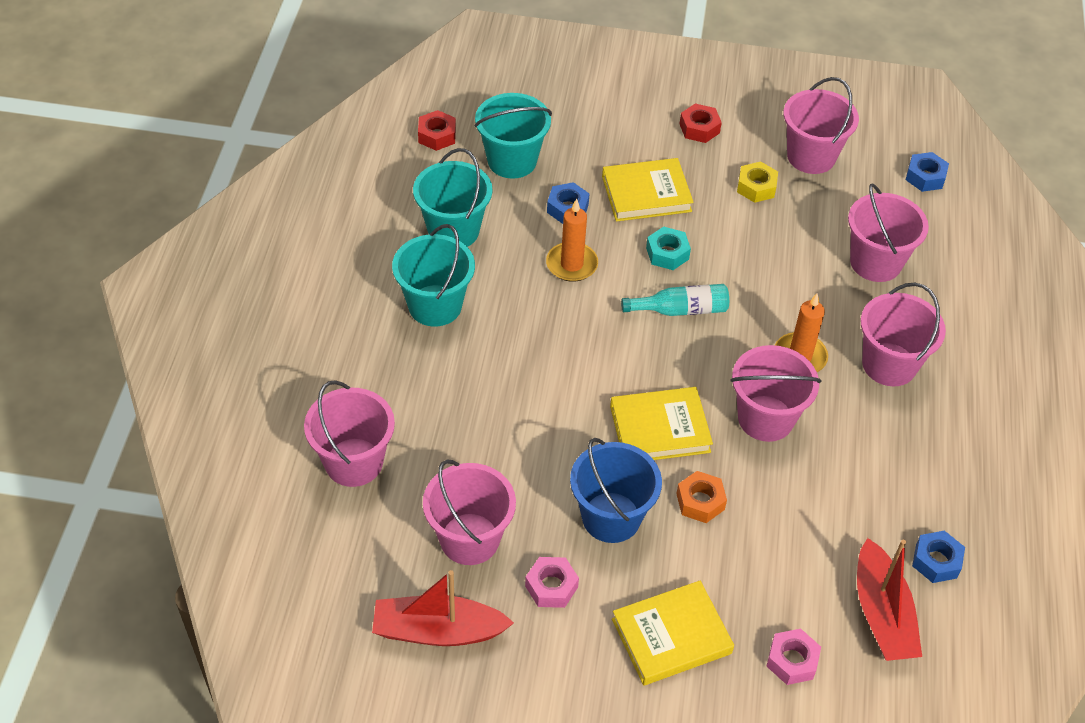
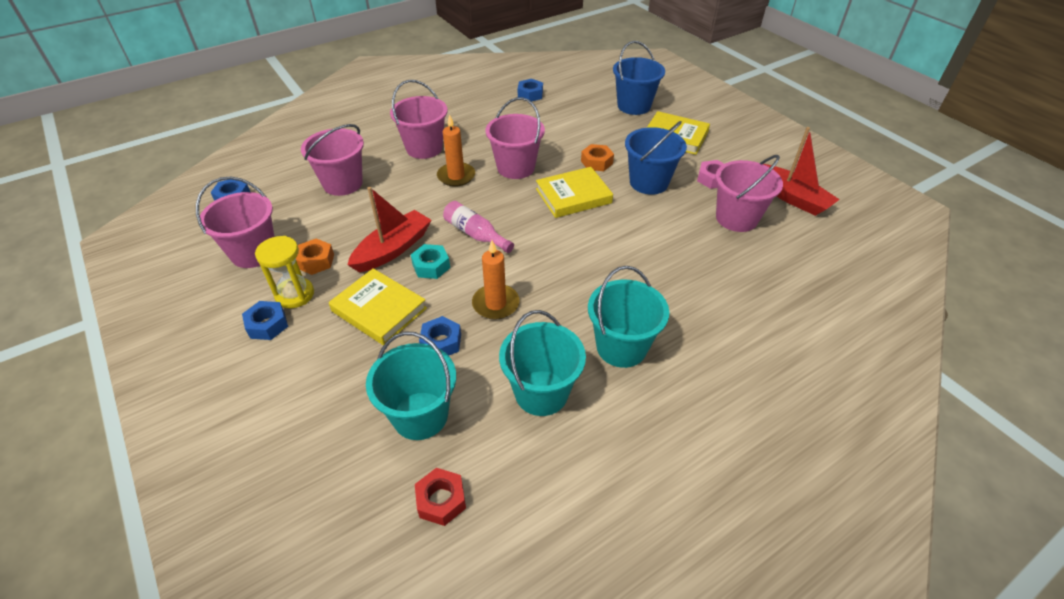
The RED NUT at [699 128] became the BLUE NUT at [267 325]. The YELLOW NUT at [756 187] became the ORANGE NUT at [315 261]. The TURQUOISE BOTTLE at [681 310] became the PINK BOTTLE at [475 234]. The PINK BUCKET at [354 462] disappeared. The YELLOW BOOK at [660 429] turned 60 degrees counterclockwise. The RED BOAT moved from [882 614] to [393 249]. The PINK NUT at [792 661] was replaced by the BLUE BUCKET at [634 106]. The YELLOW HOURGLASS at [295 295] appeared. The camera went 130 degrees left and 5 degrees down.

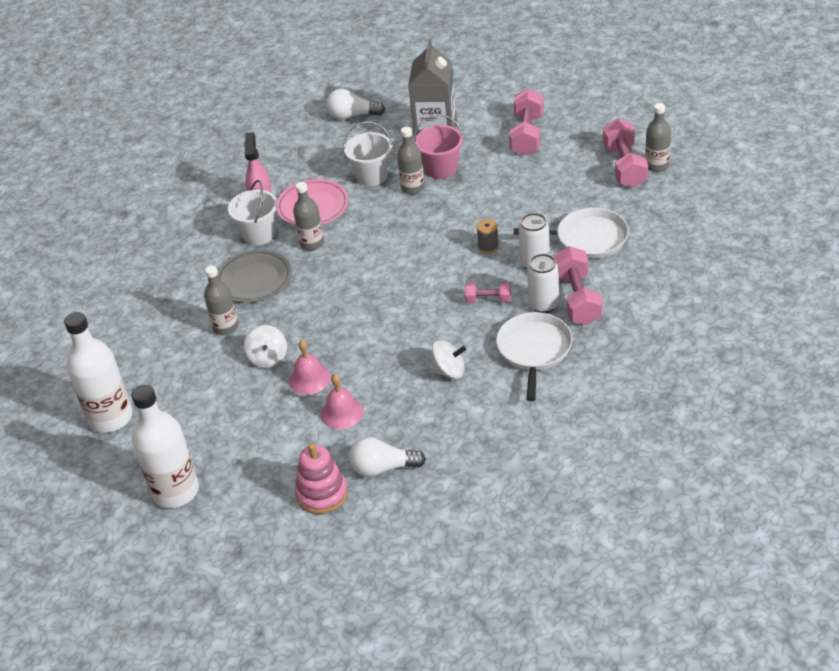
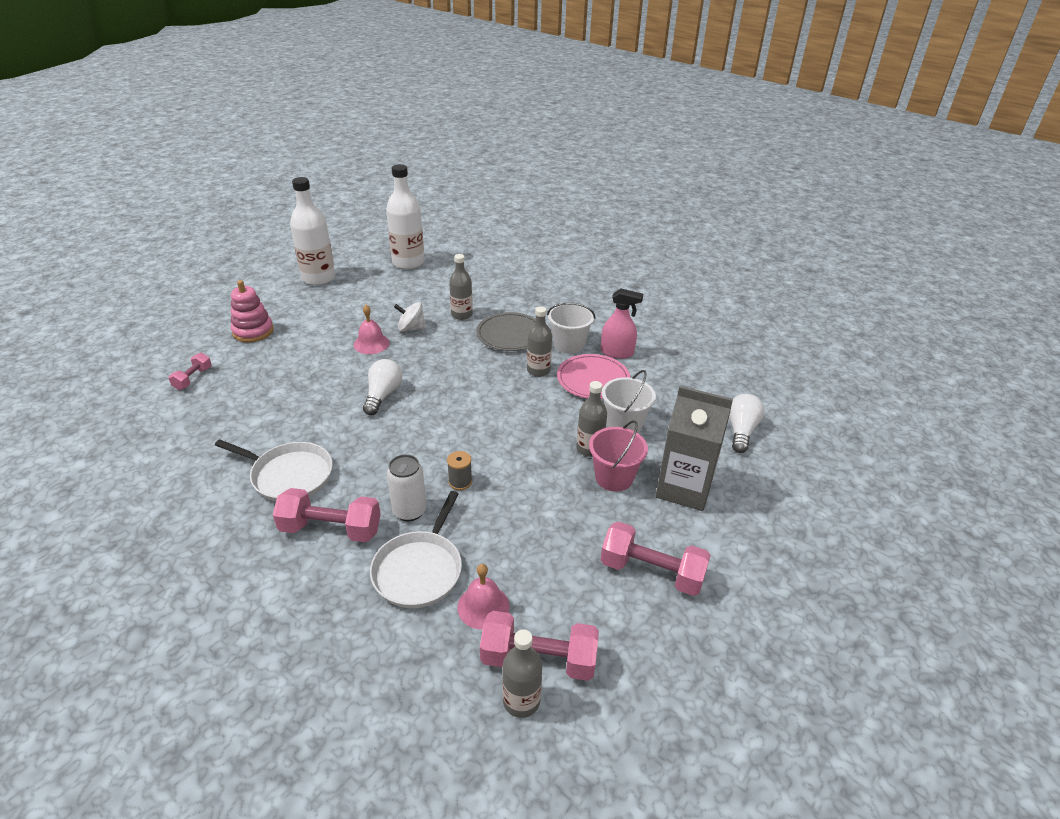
The WHITE CAN at [543 305] disappeared. The PINK DUMBBELL moved from [488 300] to [193 378]. The WHITE SPINNING TOP at [449 371] disappeared. The PINK BELL moved from [342 412] to [483 606]. The WHITE LIGHT BULB moved from [383 468] to [383 395]. The camera went 100 degrees right and 5 degrees down.

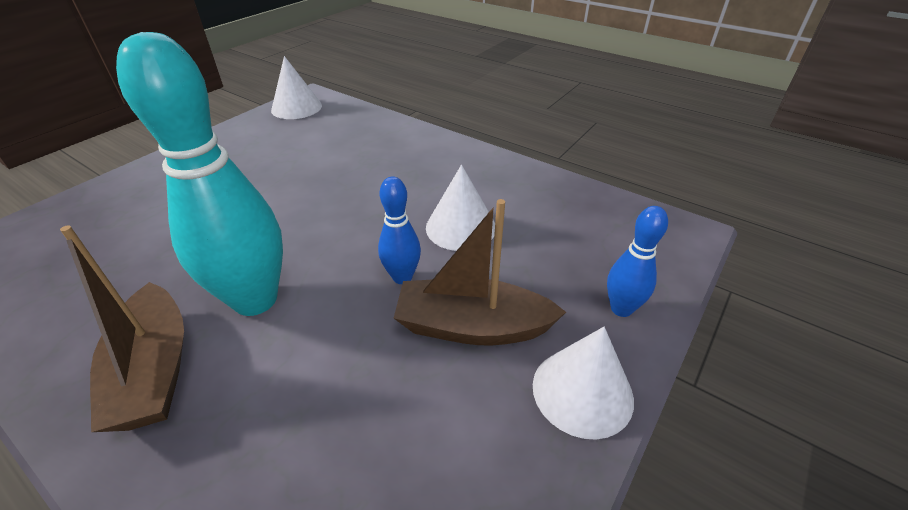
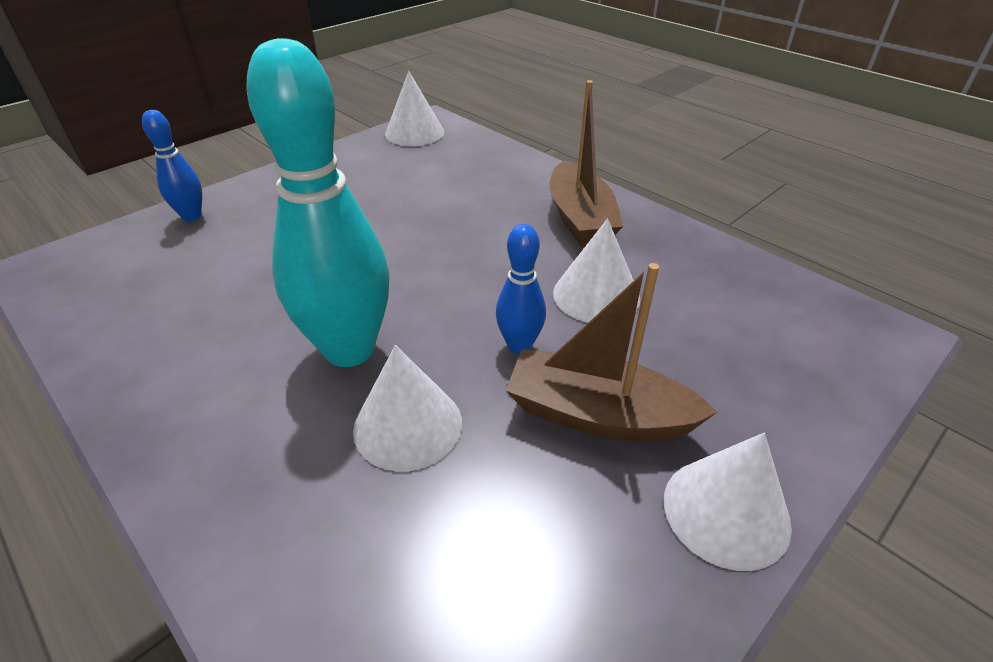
The BLUE BOWLING PIN moved from [621 309] to [191 216]. The BROWN BOAT moved from [154 371] to [580 219]. The WHITE CONE at [408 425] appeared. The camera went 10 degrees right and 0 degrees up.

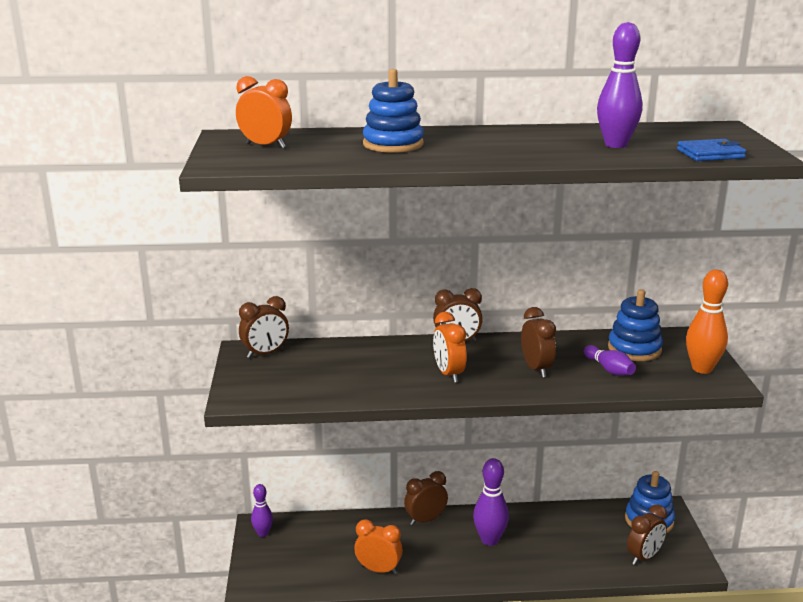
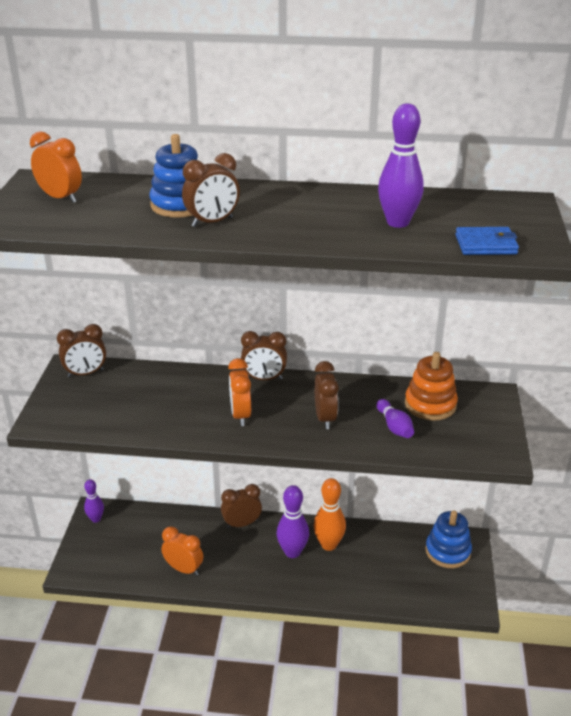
The ORANGE BOWLING PIN moved from [702 368] to [328 544]. The BLUE STACKING TOY at [634 349] became the ORANGE STACKING TOY at [430 404]. The BROWN CLOCK moved from [644 557] to [212 222]. The camera went 10 degrees right and 10 degrees up.

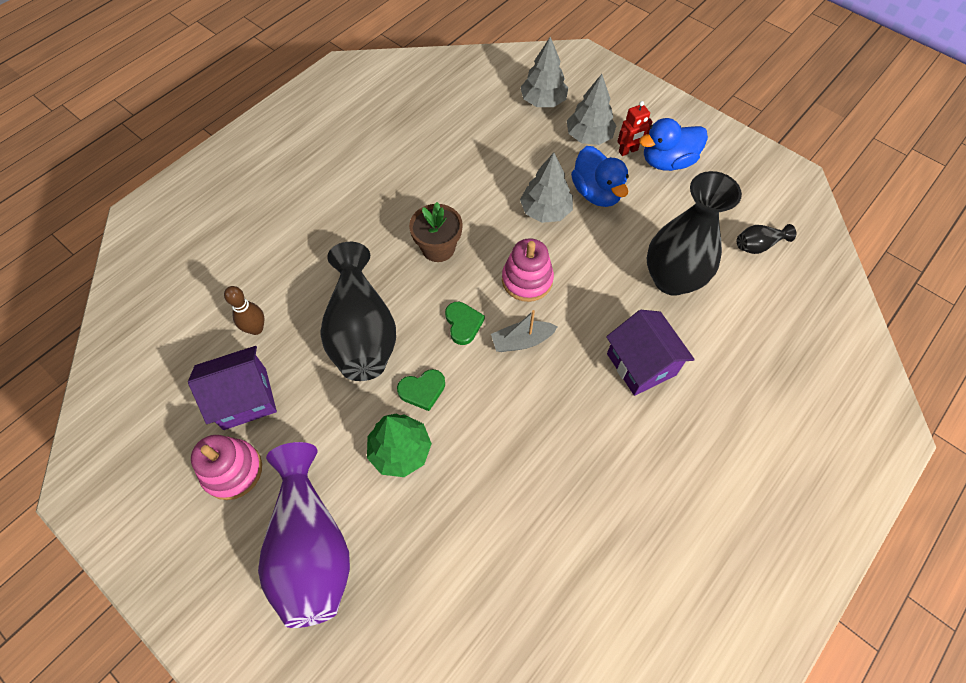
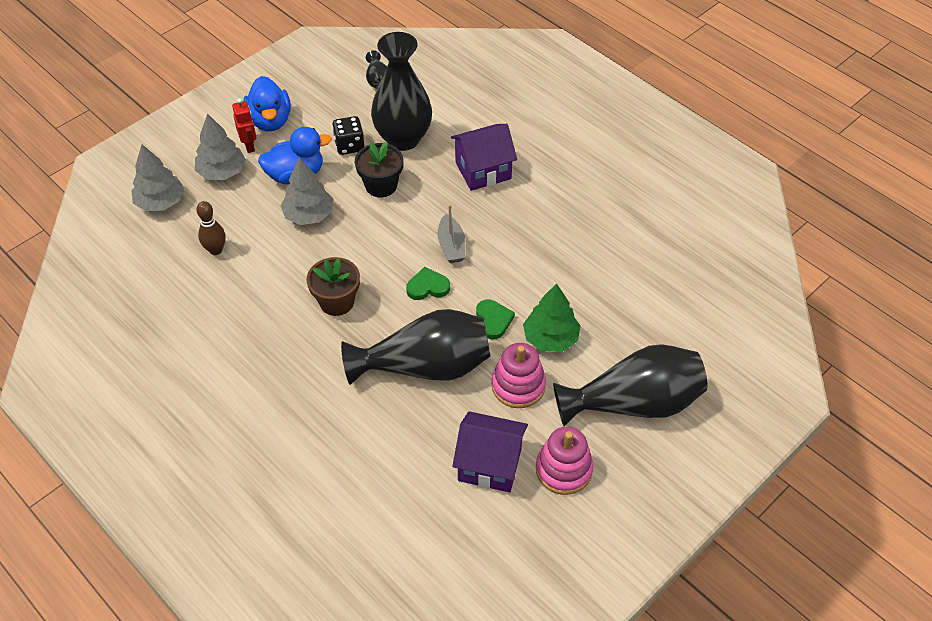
The PINK STACKING TOY moved from [527 280] to [518 386]. The BROWN BOWLING PIN moved from [256 328] to [215 250]. The PURPLE HOUSE at [245 398] turned 60 degrees counterclockwise. The PURPLE VASE at [311 547] became the BLACK VASE at [634 403]. The BLACK DICE at [349 145] appeared. The BLACK FLOWER POT at [381 185] appeared. The camera went 85 degrees left and 10 degrees down.

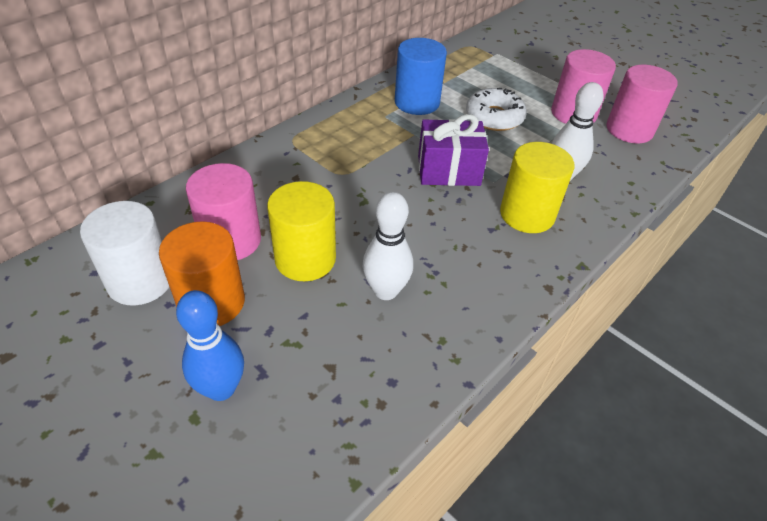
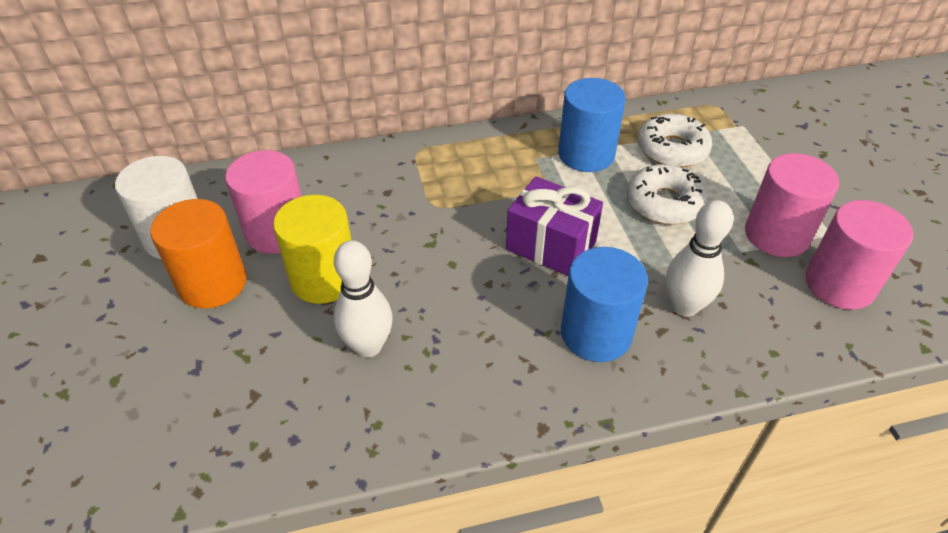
The YELLOW CYLINDER at [527 214] became the BLUE CYLINDER at [596 333]. The BLUE BOWLING PIN at [221 388] disappeared. The WHITE DONUT at [672 149] appeared. The camera went 35 degrees right and 0 degrees up.

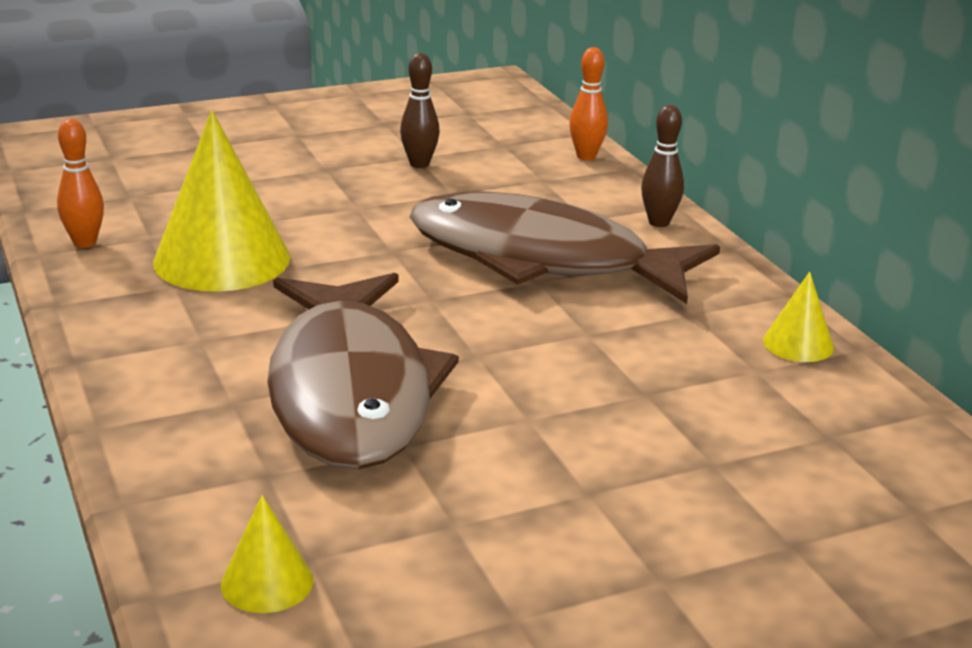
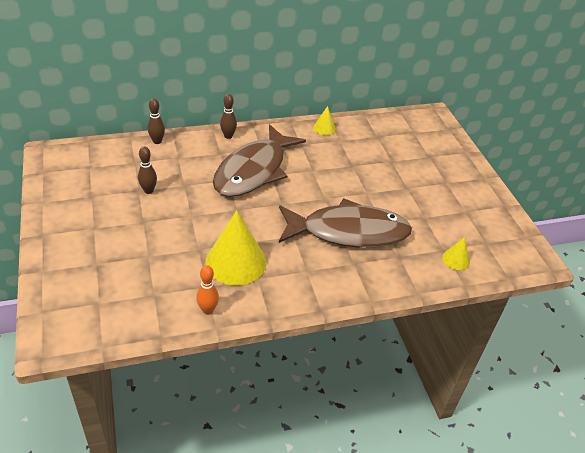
The ORANGE BOWLING PIN at [586 156] became the BROWN BOWLING PIN at [157 141]. The camera went 85 degrees left and 15 degrees up.

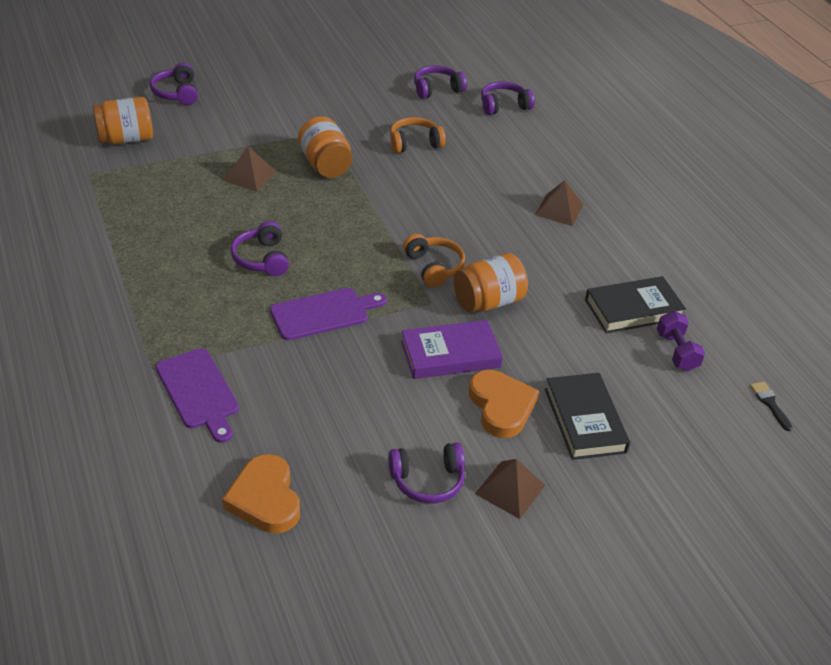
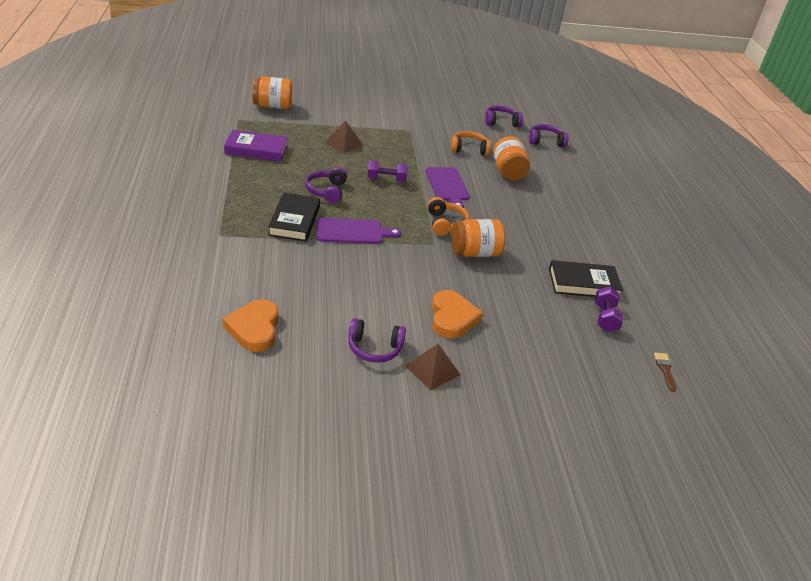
The PURPLE HEADPHONES at [176 93] disappeared. The ORANGE JAR moved from [325 165] to [508 172]. The BROWN PYRAMID at [559 209] disappeared. The PURPLE BOOK moved from [450 354] to [256 150]. The PURPLE CUTTING BOARD moved from [199 392] to [448 186]. The BLACK BOOK moved from [585 420] to [294 221]. The BLACK BRUSH at [769 403] became the BROWN BRUSH at [665 369]. The PURPLE DUMBBELL at [386 180] appeared. The camera went 15 degrees right and 5 degrees down.

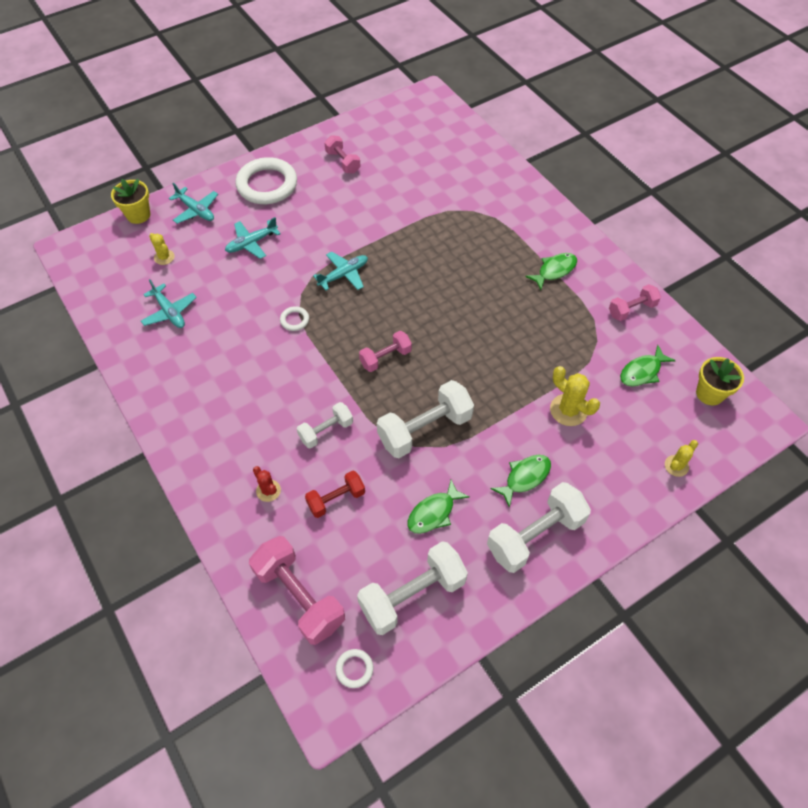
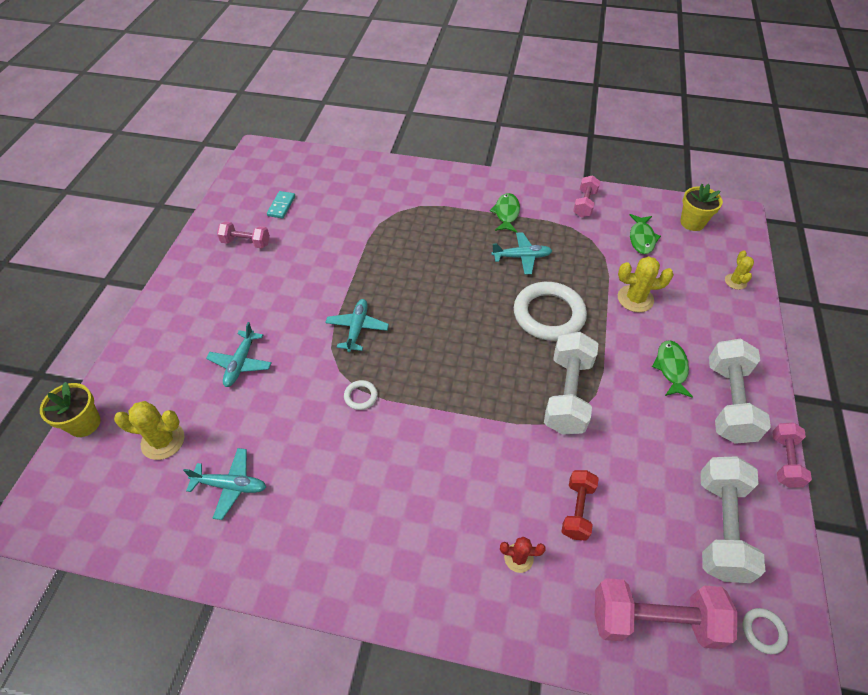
The WHITE RING moved from [267 185] to [548 314]. The TURQUOISE PLANE moved from [196 210] to [522 257]. The YELLOW CACTUS at [164 257] changed to 1.63 times the size. The PINK DUMBBELL moved from [385 358] to [784 461]. The WHITE DUMBBELL at [326 431] disappeared. The GREEN FISH at [434 513] disappeared. The TURQUOISE DOMINO at [281 206] appeared. The camera went 45 degrees left and 5 degrees down.

